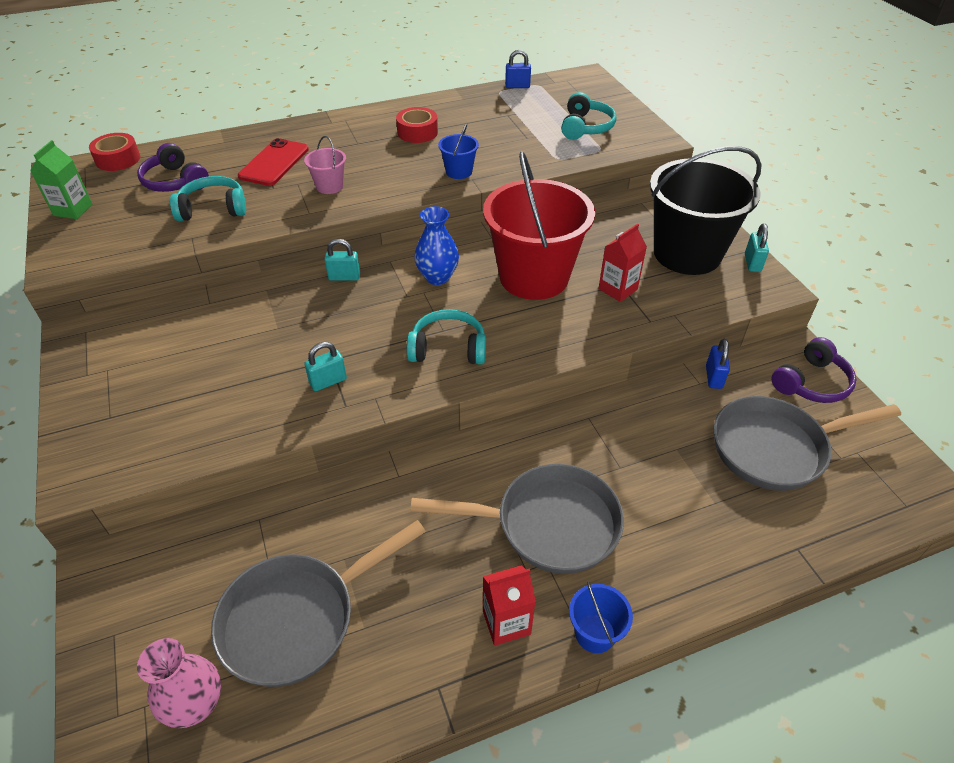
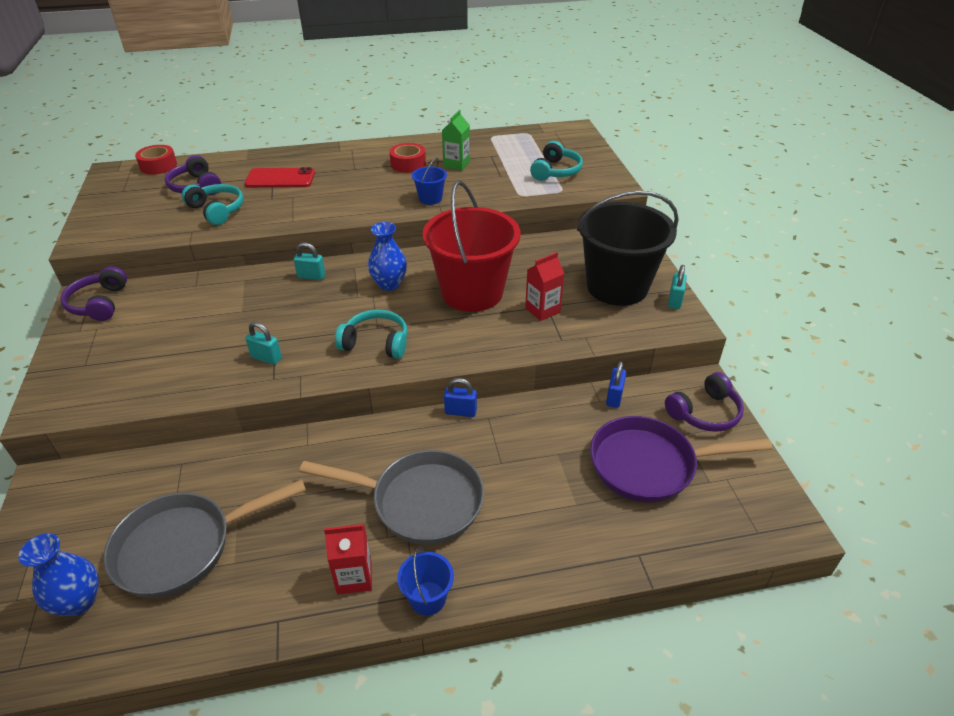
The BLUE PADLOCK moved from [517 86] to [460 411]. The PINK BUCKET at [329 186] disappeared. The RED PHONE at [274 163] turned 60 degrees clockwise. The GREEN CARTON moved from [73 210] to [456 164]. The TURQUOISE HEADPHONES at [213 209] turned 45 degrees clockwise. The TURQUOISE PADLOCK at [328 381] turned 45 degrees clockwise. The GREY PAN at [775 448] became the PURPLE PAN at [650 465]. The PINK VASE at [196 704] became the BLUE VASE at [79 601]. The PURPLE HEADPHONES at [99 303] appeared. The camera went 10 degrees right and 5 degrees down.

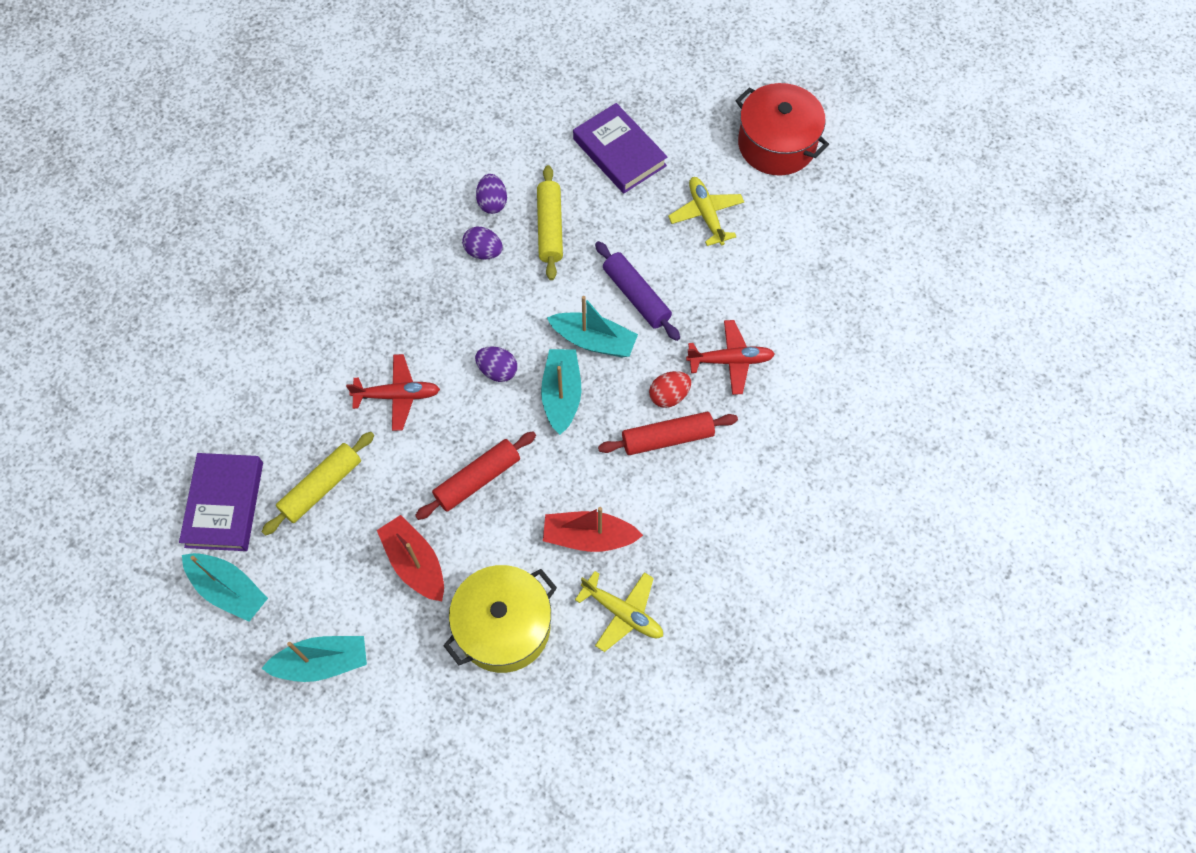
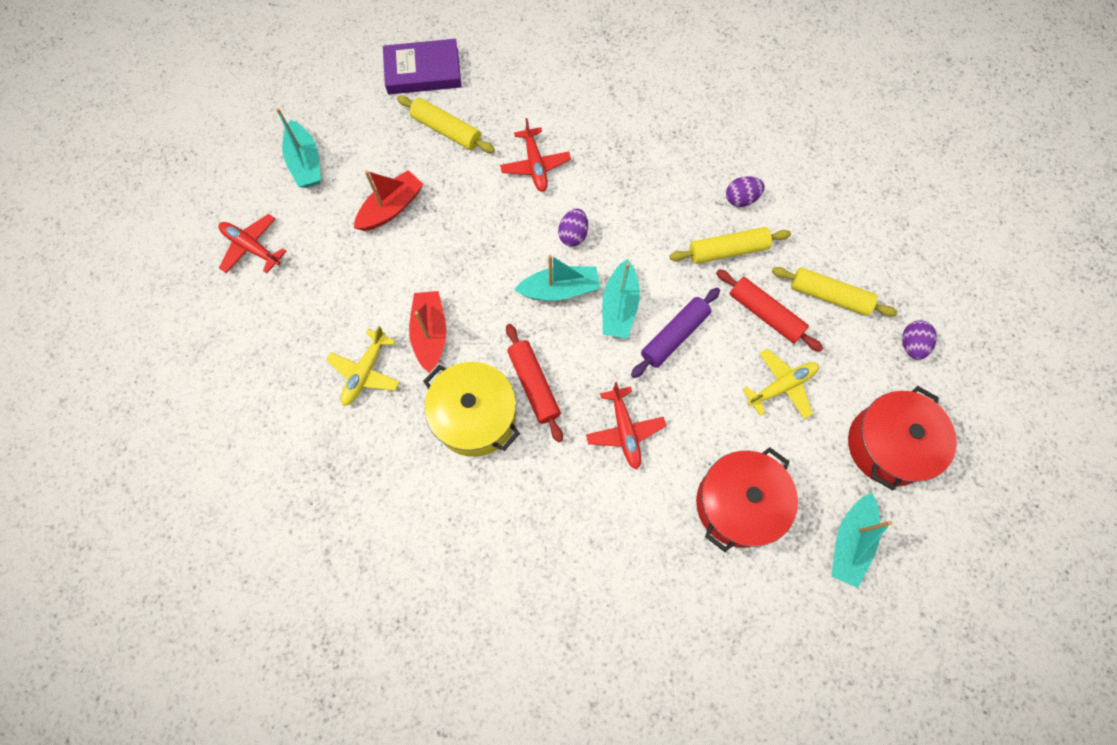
The PURPLE BOOK at [619 152] was replaced by the YELLOW ROLLING PIN at [829 296]. The PURPLE EGG moved from [483 252] to [911 345]. The RED EGG at [669 396] disappeared. The RED ROLLING PIN moved from [477 479] to [765 314]. The TURQUOISE BOAT moved from [229 590] to [850 542]. The YELLOW POT moved from [503 627] to [475 417]. The RED PLANE at [251 247] appeared. The RED POT at [738 504] appeared. The camera went 80 degrees right and 5 degrees up.

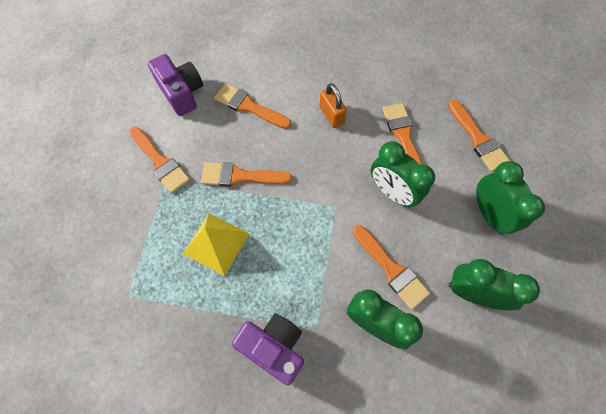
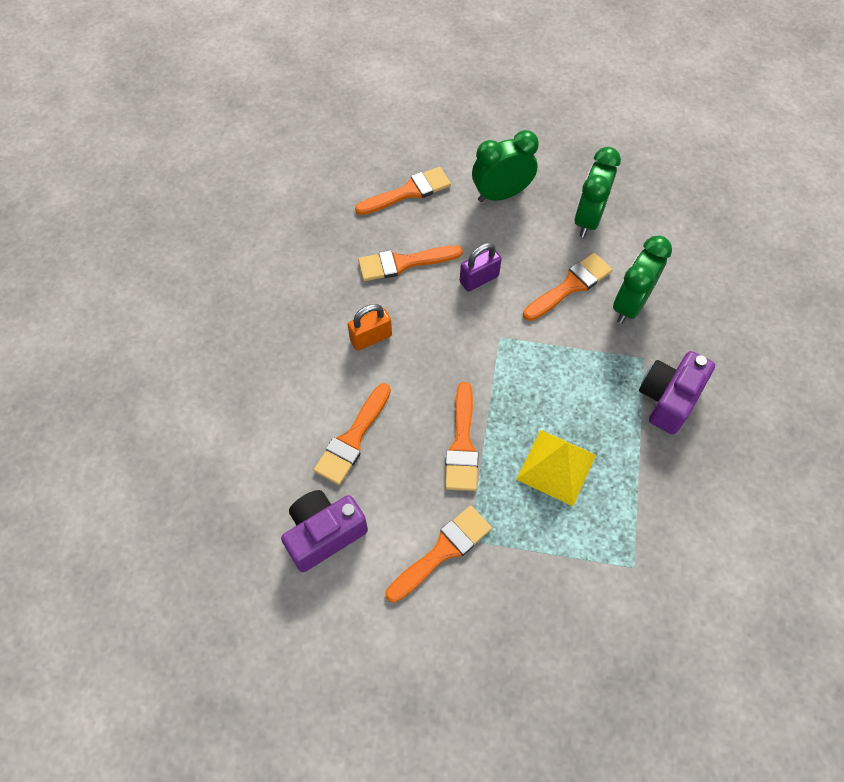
The GREEN CLOCK at [392 192] was replaced by the PURPLE PADLOCK at [479 279]. The camera went 90 degrees left and 5 degrees down.

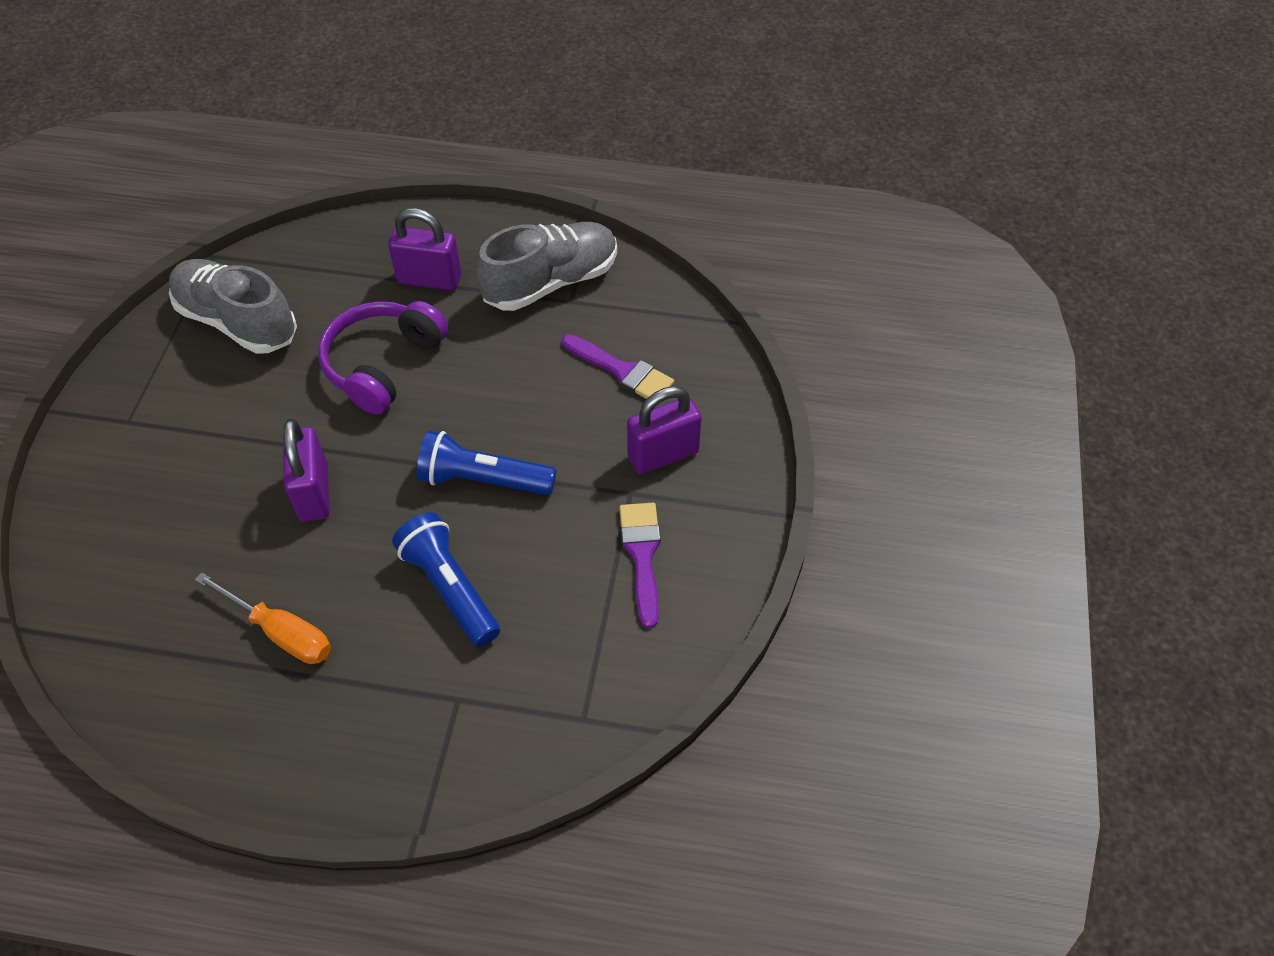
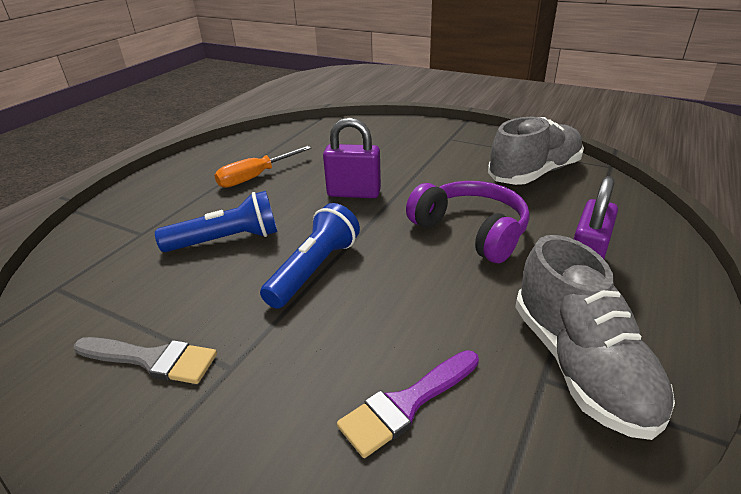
The PURPLE PADLOCK at [663 455] disappeared. The PURPLE BRUSH at [642 555] became the GREY BRUSH at [152 359]. The camera went 110 degrees right and 20 degrees down.

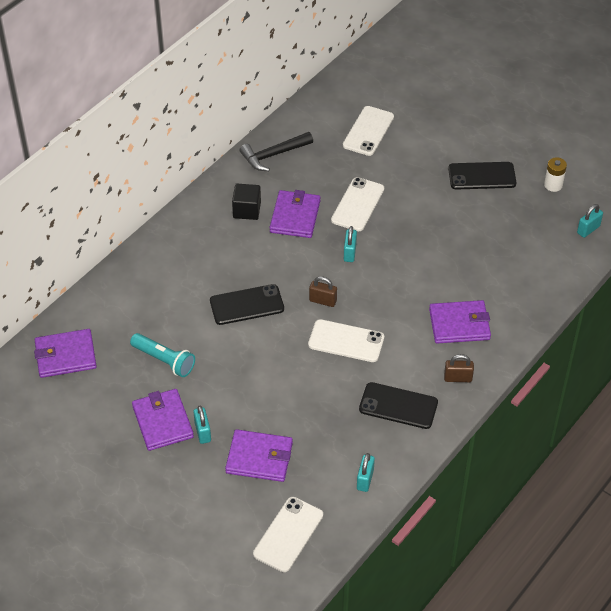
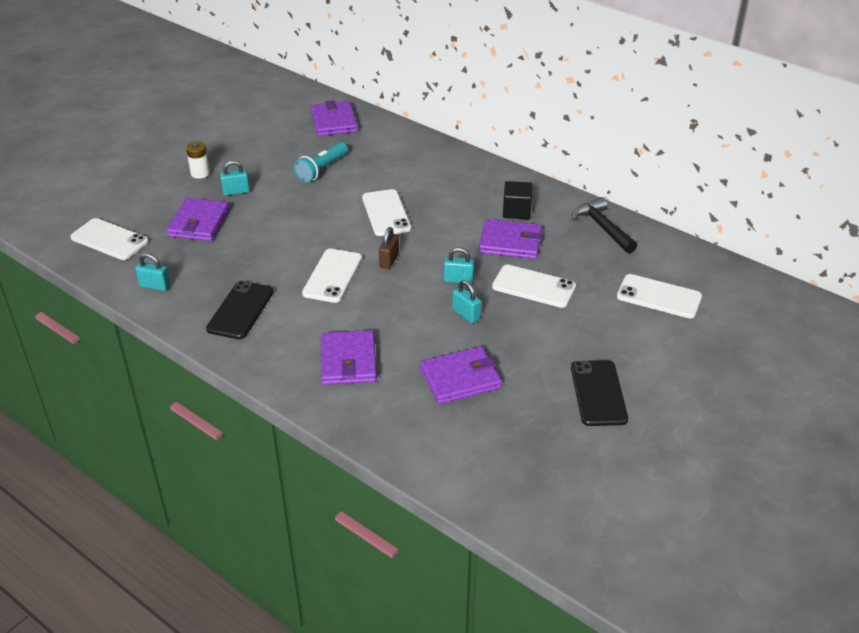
The WHITE BATTERY moved from [553 185] to [200 173]. The TURQUOISE PADLOCK moved from [588 229] to [466 314]. The BLACK PHONE at [247 305] became the WHITE PHONE at [386 213]. The BROWN PADLOCK at [458 378] disappeared. The PURPLE WALLET moved from [163 422] to [460 378]. The camera went 90 degrees right and 10 degrees down.

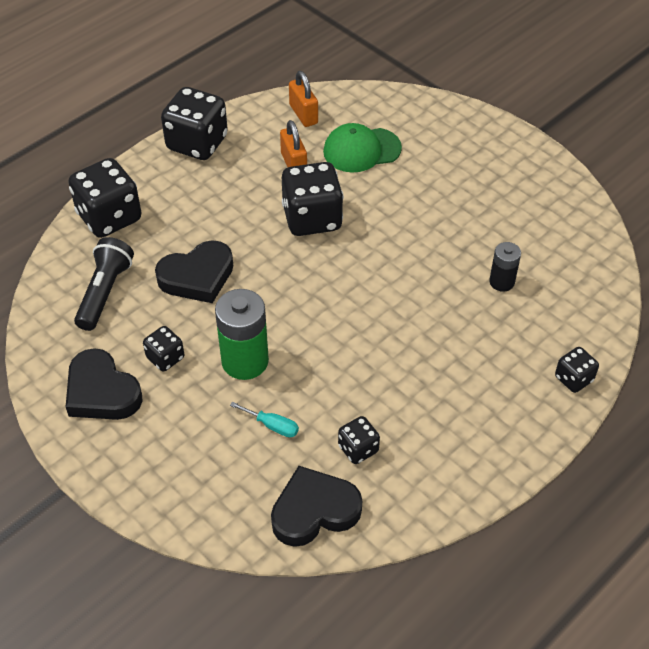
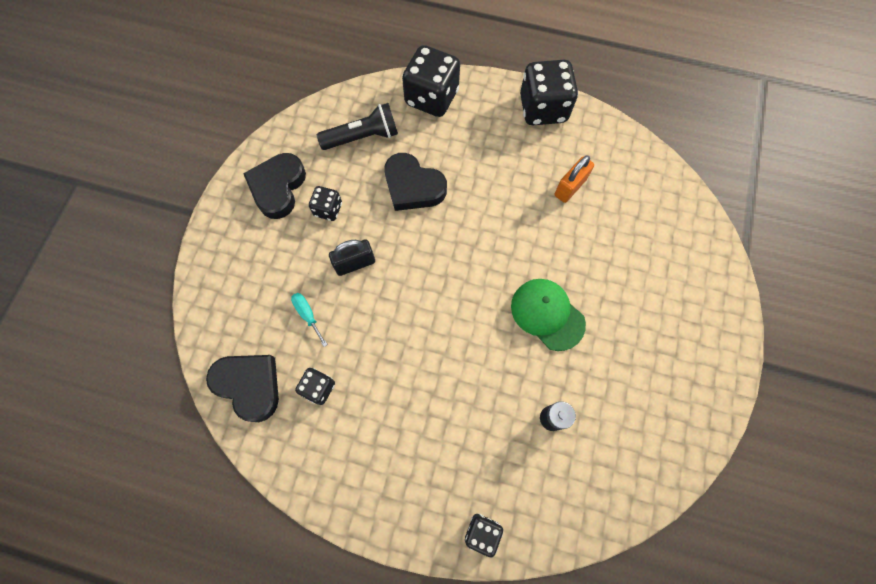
The ORANGE PADLOCK at [303 114] disappeared. The GREEN CAP moved from [361 150] to [547 314]. The BLACK DICE at [312 218] disappeared. The GREEN BATTERY at [245 361] was replaced by the BLACK PADLOCK at [355 263]. The TURQUOISE SCREWDRIVER at [272 426] turned 150 degrees clockwise. The camera went 60 degrees right and 20 degrees up.

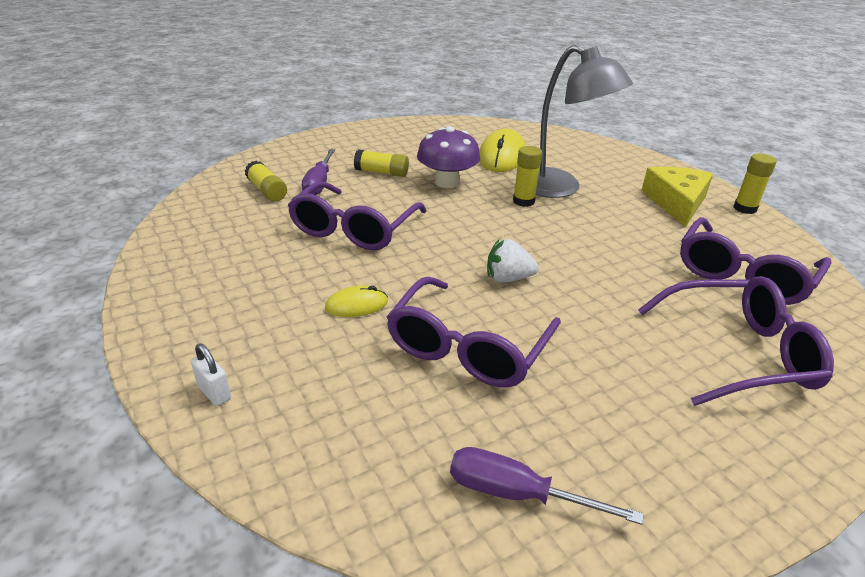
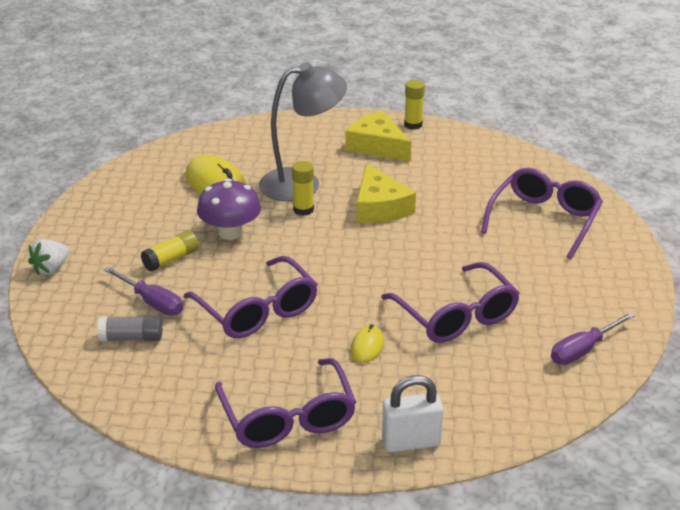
The YELLOW GLUE STICK at [267 191] became the GREY GLUE STICK at [131 338]. The PURPLE GLASSES moved from [743 274] to [287 417]. The WHITE STRAWBERRY moved from [508 278] to [51 268]. The WHITE PADLOCK at [214 393] changed to 1.82 times the size. The YELLOW CHEESE at [379 207] appeared. The camera went 55 degrees left and 0 degrees up.

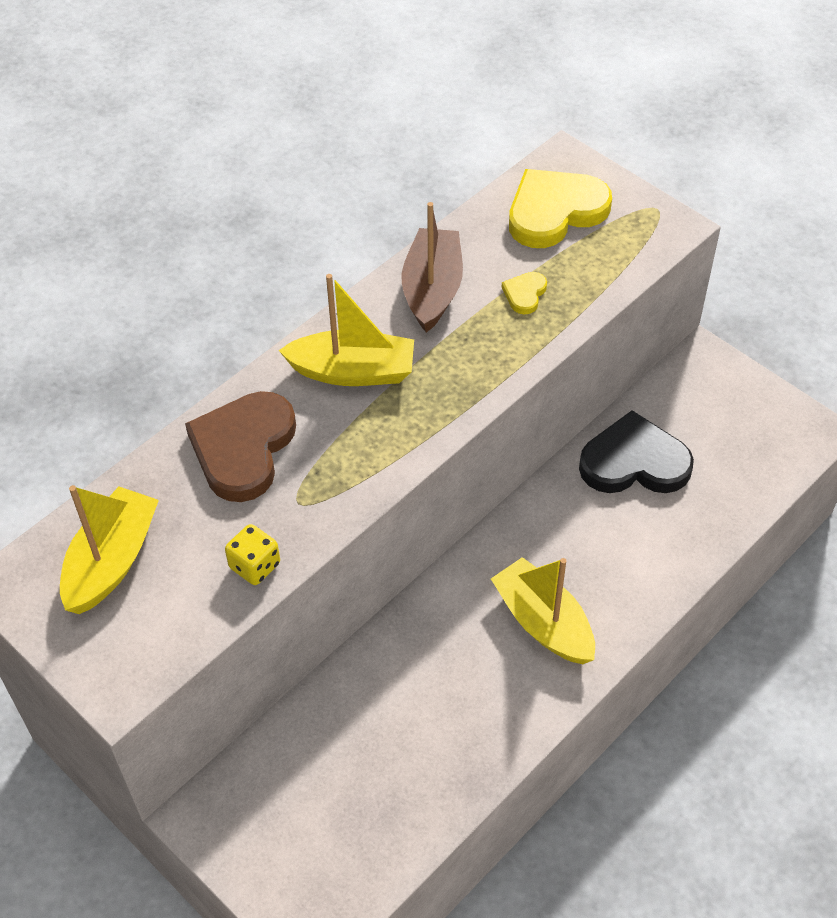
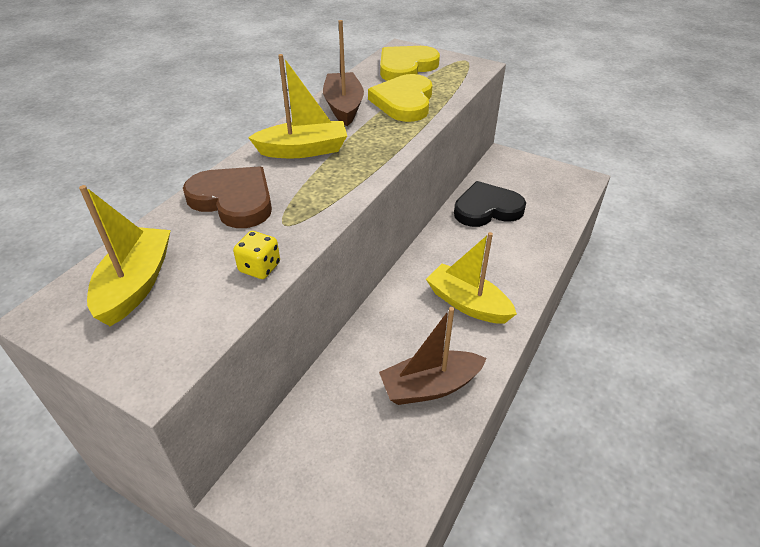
The YELLOW HEART at [525 294] changed to 2.23 times the size. The BROWN HEART at [243 448] turned 120 degrees clockwise. The BROWN BOAT at [430 386] appeared. The camera went 15 degrees left and 10 degrees down.

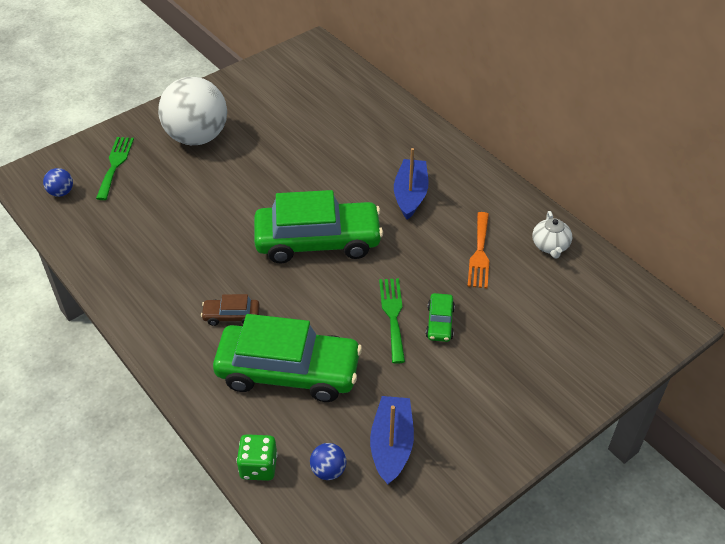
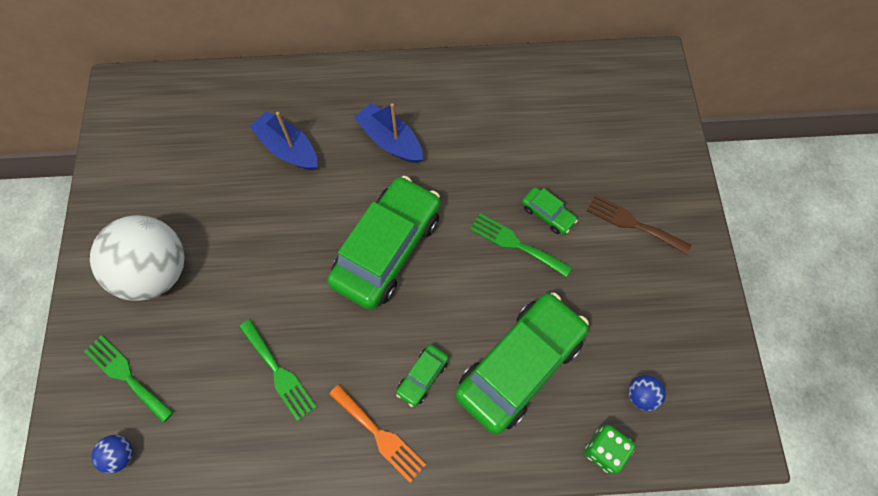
The WHITE TEAPOT at [550 246] disappeared. The ORANGE FORK moved from [479 254] to [379 435]. The BROWN CAR at [231 316] became the GREEN CAR at [422 377]. The BLUE BOAT moved from [391 445] to [288 148]. The BROWN FORK at [633 223] appeared. The GREEN FORK at [278 372] appeared. The camera went 55 degrees left and 20 degrees up.

